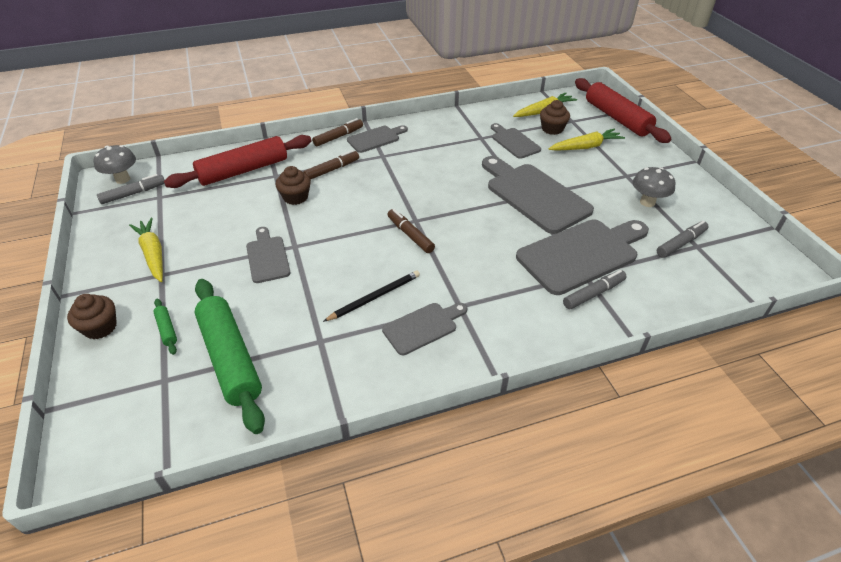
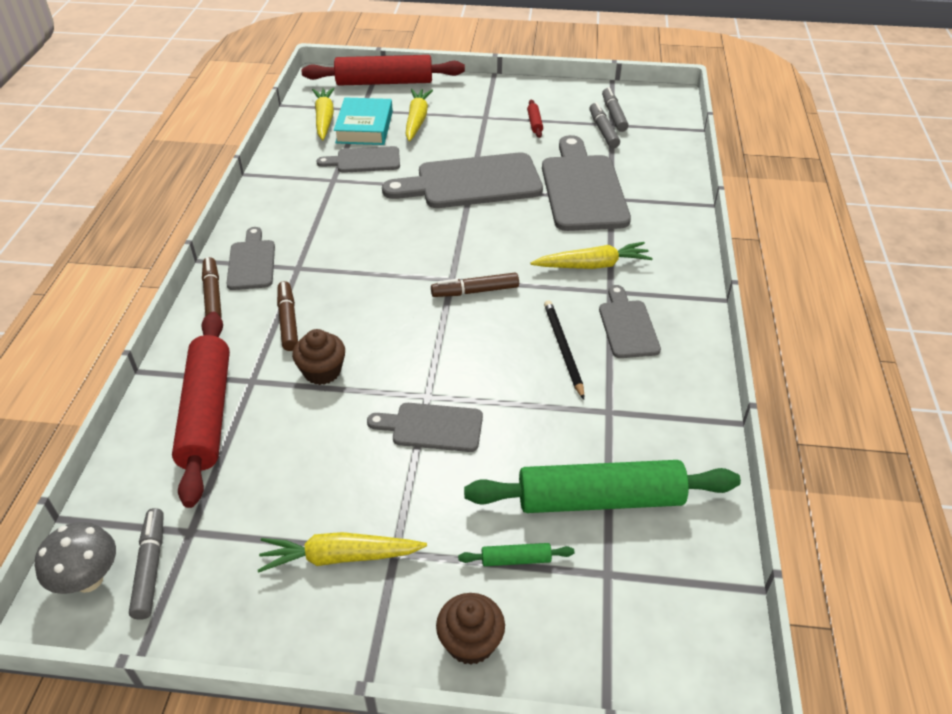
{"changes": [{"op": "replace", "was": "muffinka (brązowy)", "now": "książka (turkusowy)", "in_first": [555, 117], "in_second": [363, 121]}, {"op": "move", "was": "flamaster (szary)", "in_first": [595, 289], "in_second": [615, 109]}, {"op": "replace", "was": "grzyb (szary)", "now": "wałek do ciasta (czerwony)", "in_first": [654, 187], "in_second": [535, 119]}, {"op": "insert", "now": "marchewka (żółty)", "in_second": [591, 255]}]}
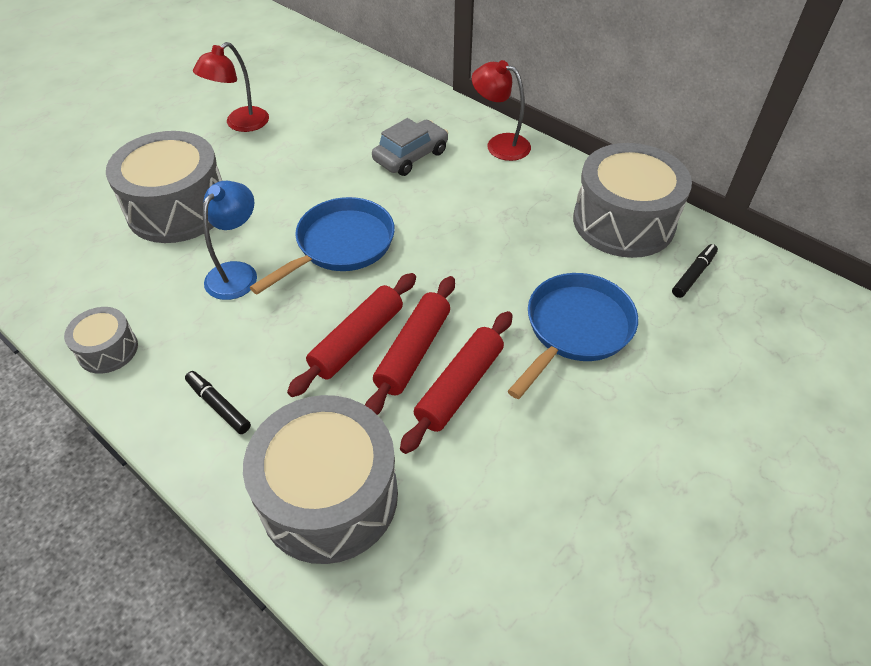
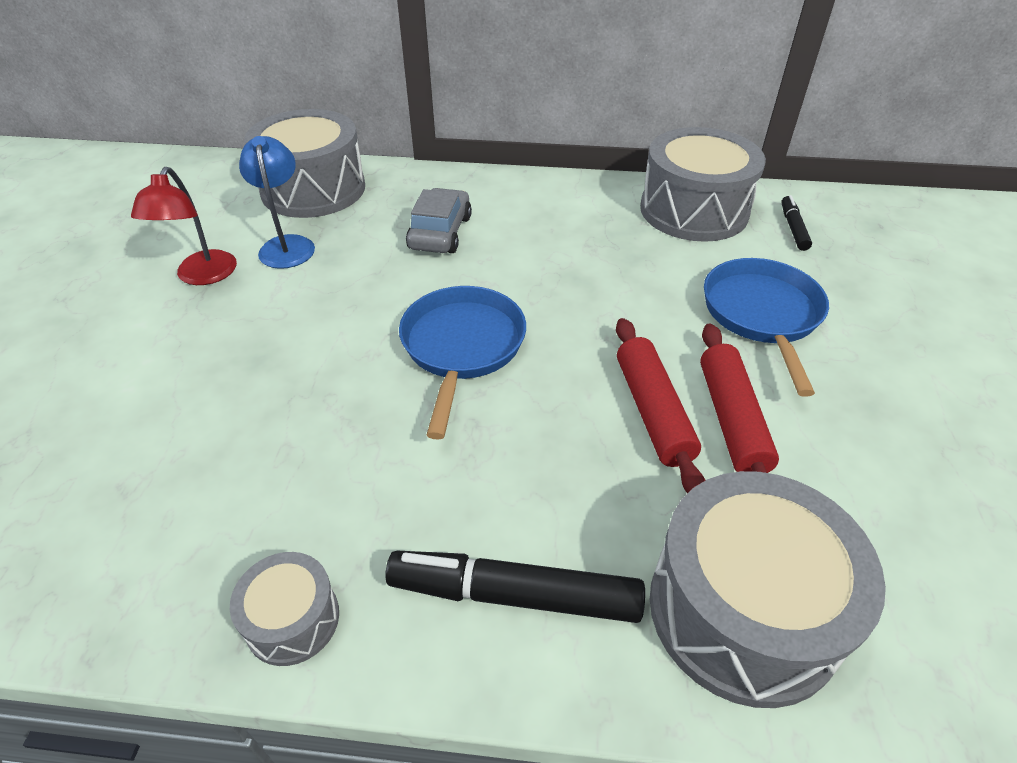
{"changes": [{"op": "move", "was": "bęben (szary)", "in_first": [164, 187], "in_second": [304, 163]}, {"op": "resize", "was": "flamaster (czarny)", "in_first": [218, 402], "in_second": [515, 587], "ratio": 1.86}, {"op": "move", "was": "lampka (niebieski)", "in_first": [230, 240], "in_second": [277, 202]}, {"op": "delete", "was": "wałek do ciasta (czerwony)", "in_first": [351, 335]}, {"op": "delete", "was": "lampka (czerwony)", "in_first": [501, 110]}]}
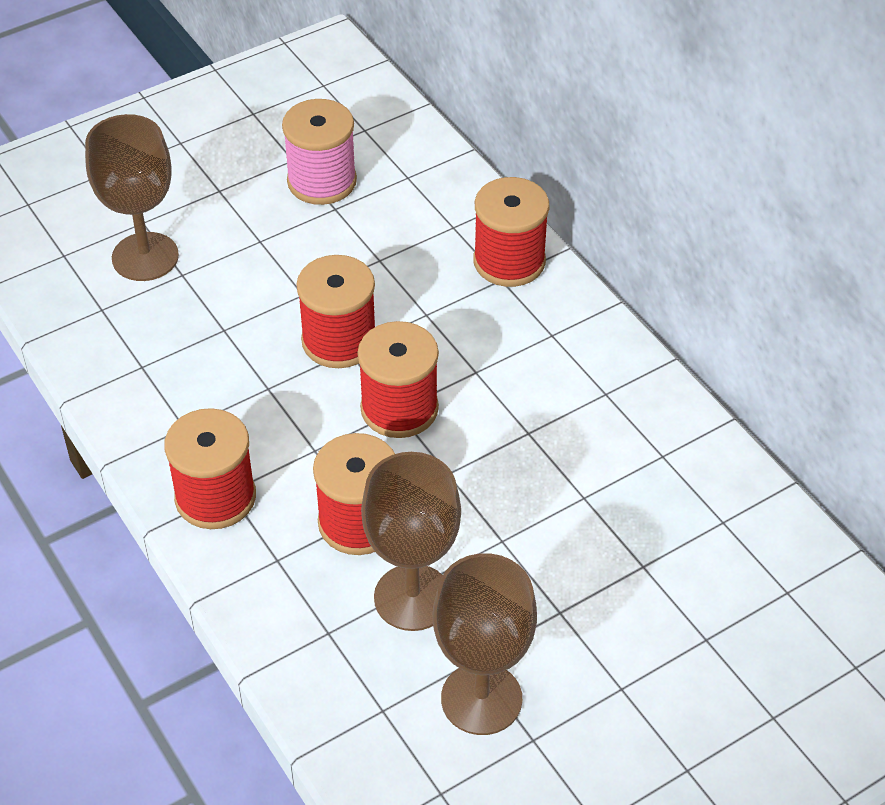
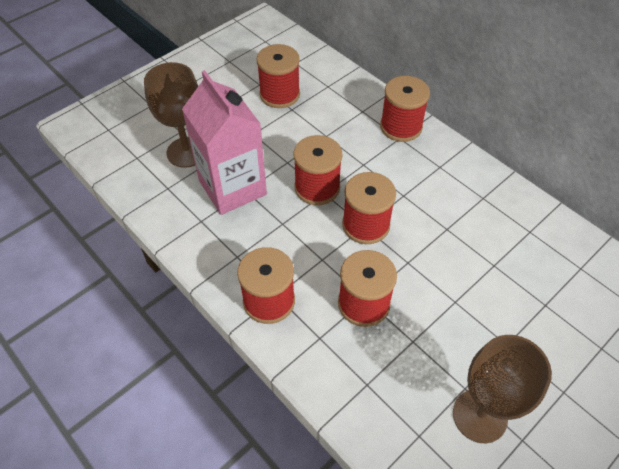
{"changes": [{"op": "recolor", "was": "szpulka (różowy)", "now": "szpulka (czerwony)", "in_first": [319, 152], "in_second": [278, 76]}, {"op": "delete", "was": "kielich (brązowy)", "in_first": [411, 541]}, {"op": "insert", "now": "karton mleka (różowy)", "in_second": [224, 142]}]}
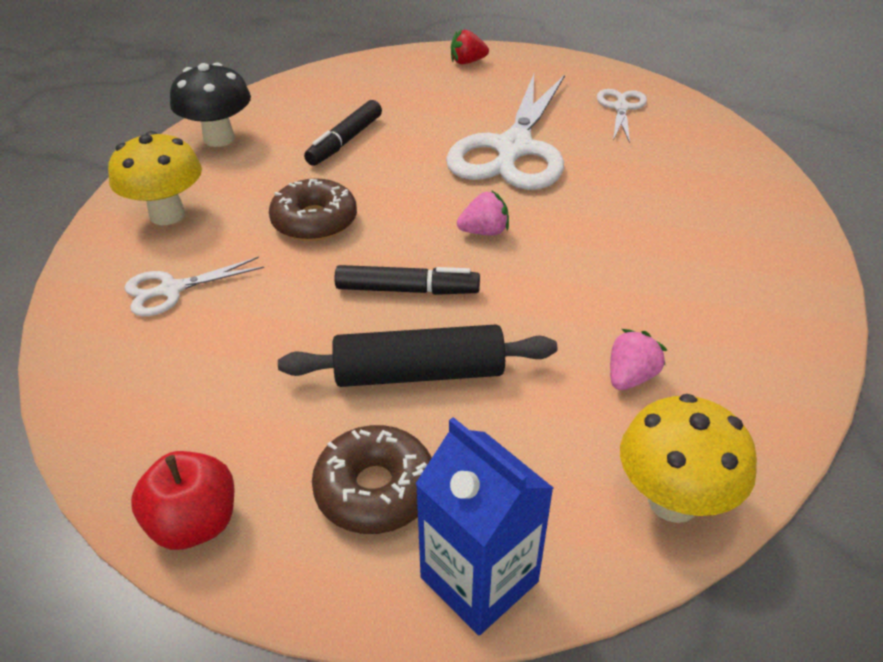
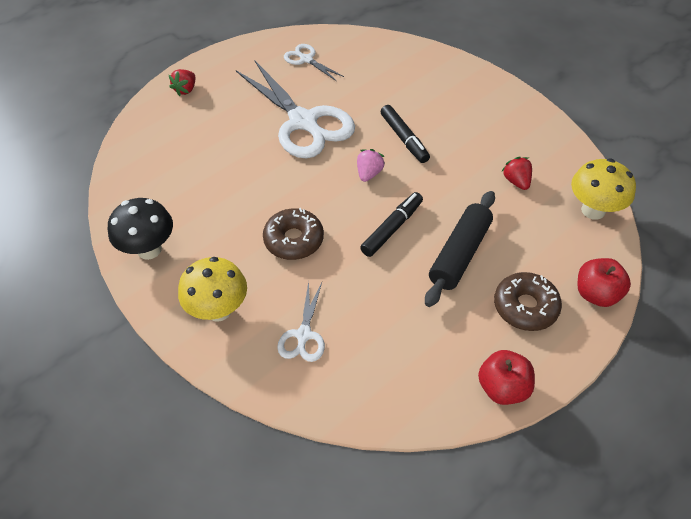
{"changes": [{"op": "move", "was": "flamaster (czarny)", "in_first": [343, 133], "in_second": [405, 134]}, {"op": "replace", "was": "karton mleka (niebieski)", "now": "jabłko (czerwony)", "in_first": [484, 526], "in_second": [604, 282]}, {"op": "recolor", "was": "truskawka (różowy)", "now": "truskawka (czerwony)", "in_first": [638, 359], "in_second": [516, 173]}]}
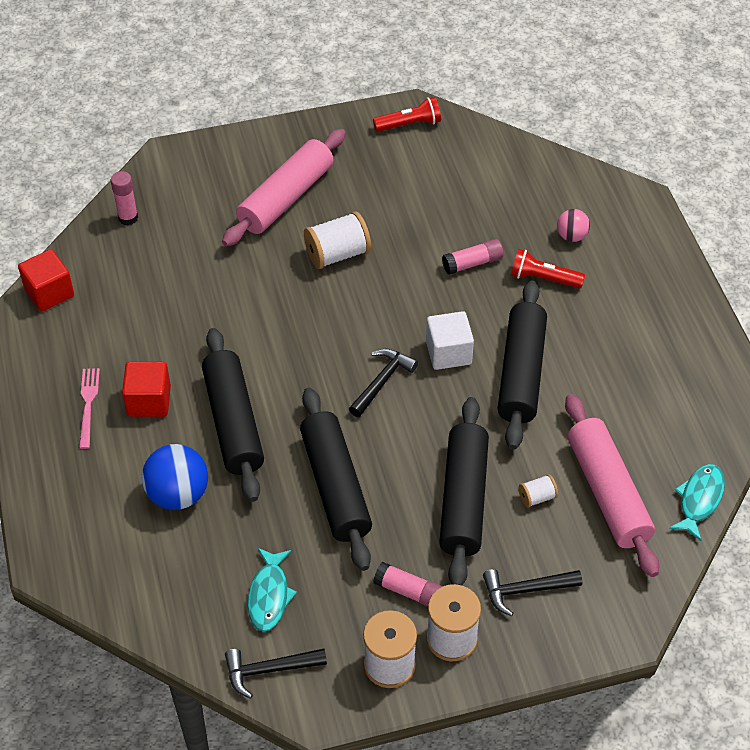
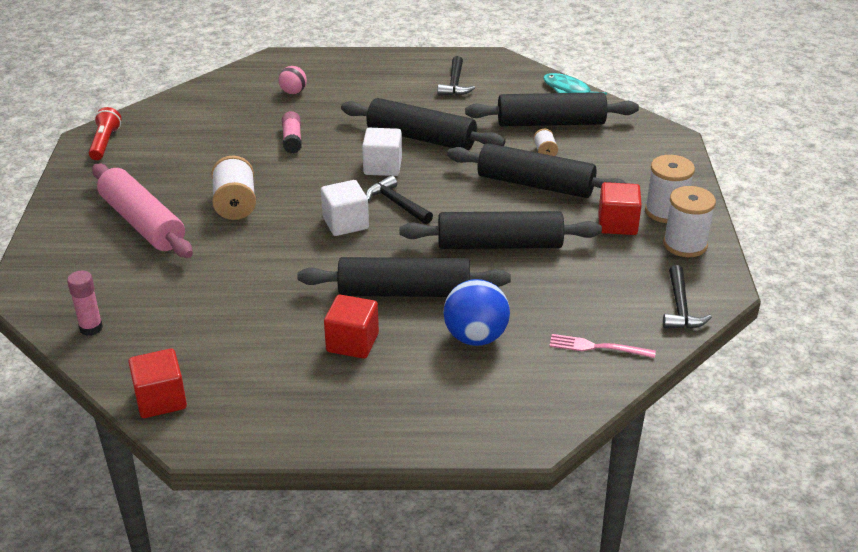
{"changes": [{"op": "move", "was": "widelec (różowy)", "in_first": [89, 408], "in_second": [602, 346]}, {"op": "delete", "was": "ryba (turkusowy)", "in_first": [272, 590]}, {"op": "replace", "was": "klej w sztyfcie (różowy)", "now": "sześcian (czerwony)", "in_first": [408, 584], "in_second": [620, 208]}, {"op": "move", "was": "młotek (czarny)", "in_first": [532, 592], "in_second": [456, 76]}, {"op": "delete", "was": "latarka (czerwony)", "in_first": [548, 269]}, {"op": "recolor", "was": "wałek do ciasta (różowy)", "now": "wałek do ciasta (czarny)", "in_first": [612, 485], "in_second": [552, 109]}, {"op": "insert", "now": "sześcian (biały)", "in_second": [345, 208]}]}
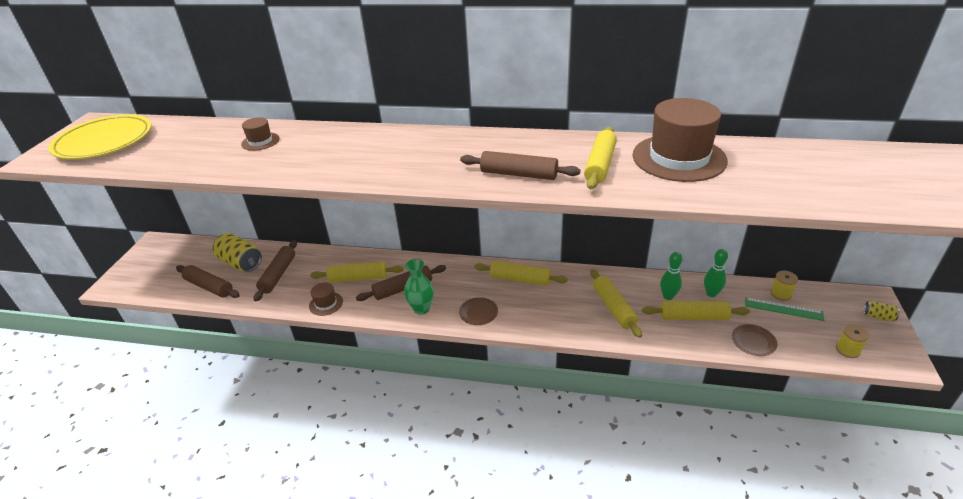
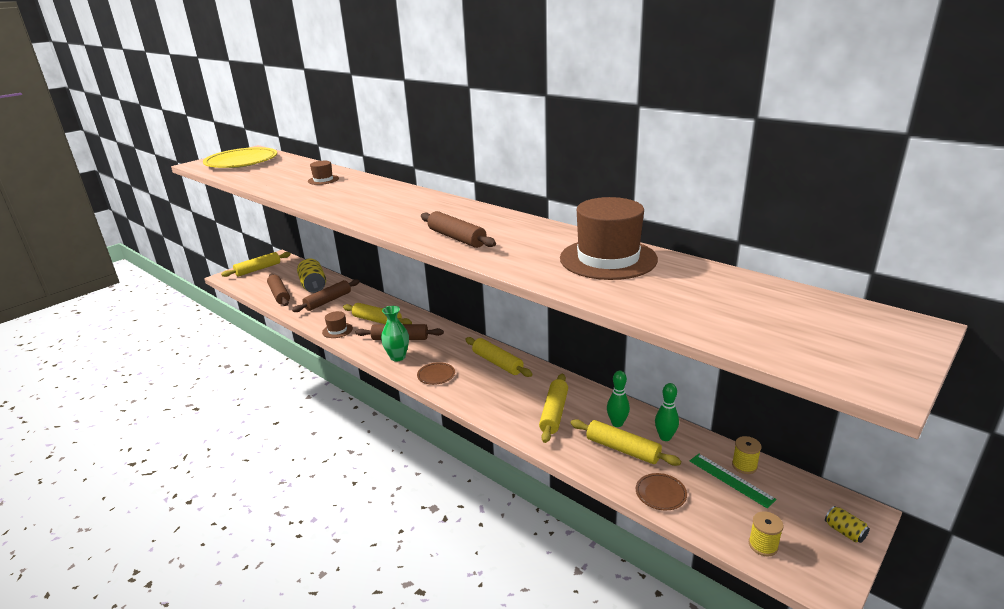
{"changes": [{"op": "move", "was": "wałek do ciasta (żółty)", "in_first": [600, 158], "in_second": [256, 264]}]}
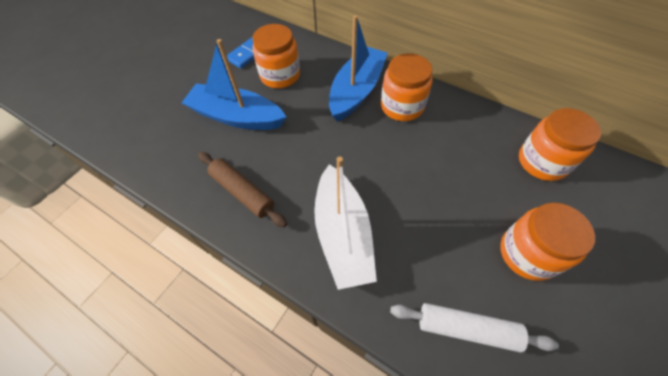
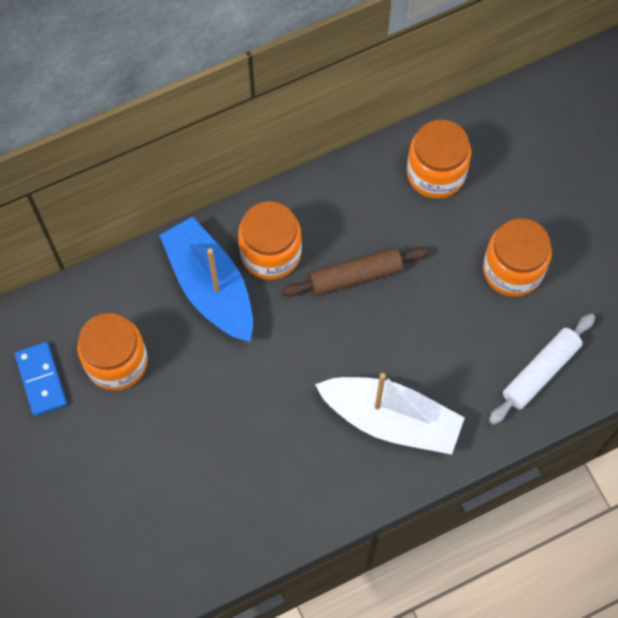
{"changes": [{"op": "delete", "was": "łódka (niebieski)", "in_first": [234, 84]}, {"op": "move", "was": "wałek do ciasta (brązowy)", "in_first": [242, 189], "in_second": [356, 272]}]}
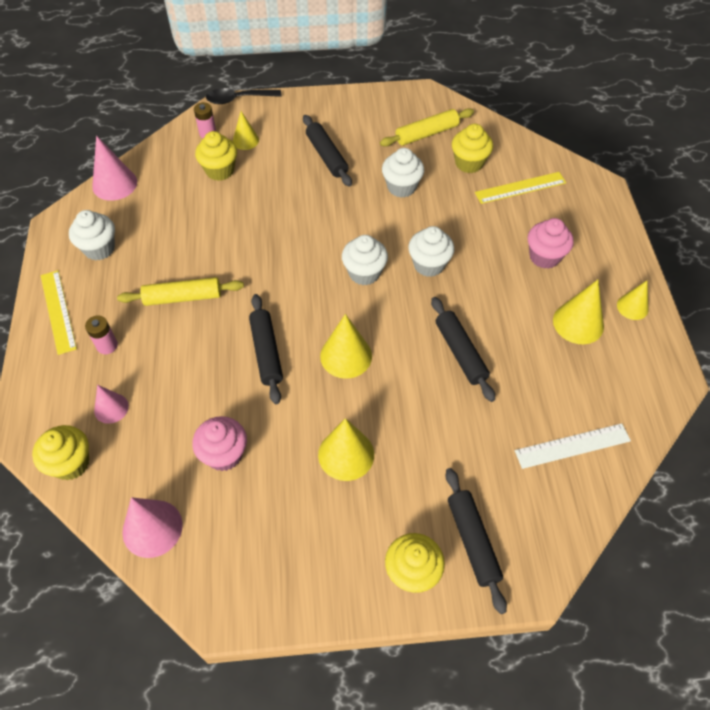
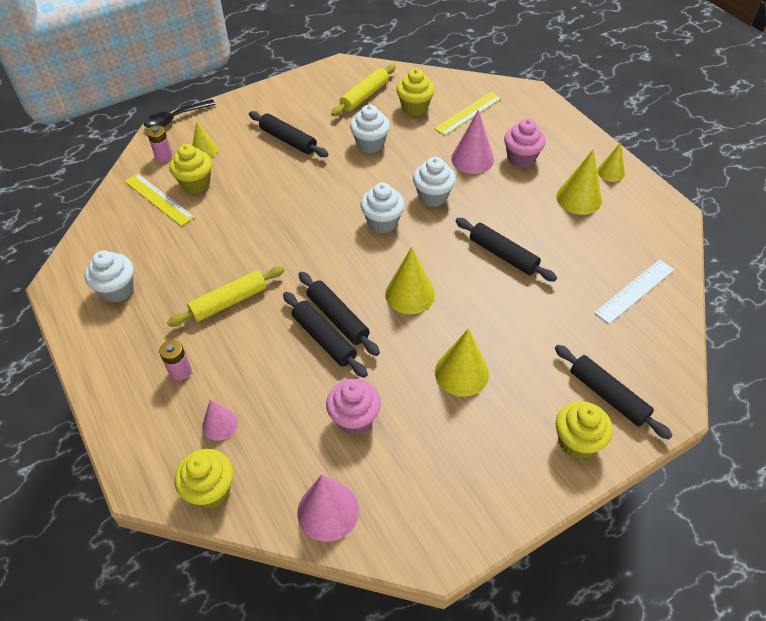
{"changes": [{"op": "move", "was": "linijka (żółty)", "in_first": [59, 312], "in_second": [159, 199]}, {"op": "move", "was": "stożek (różowy)", "in_first": [114, 168], "in_second": [472, 141]}, {"op": "insert", "now": "wałek do ciasta (czarny)", "in_second": [325, 335]}]}
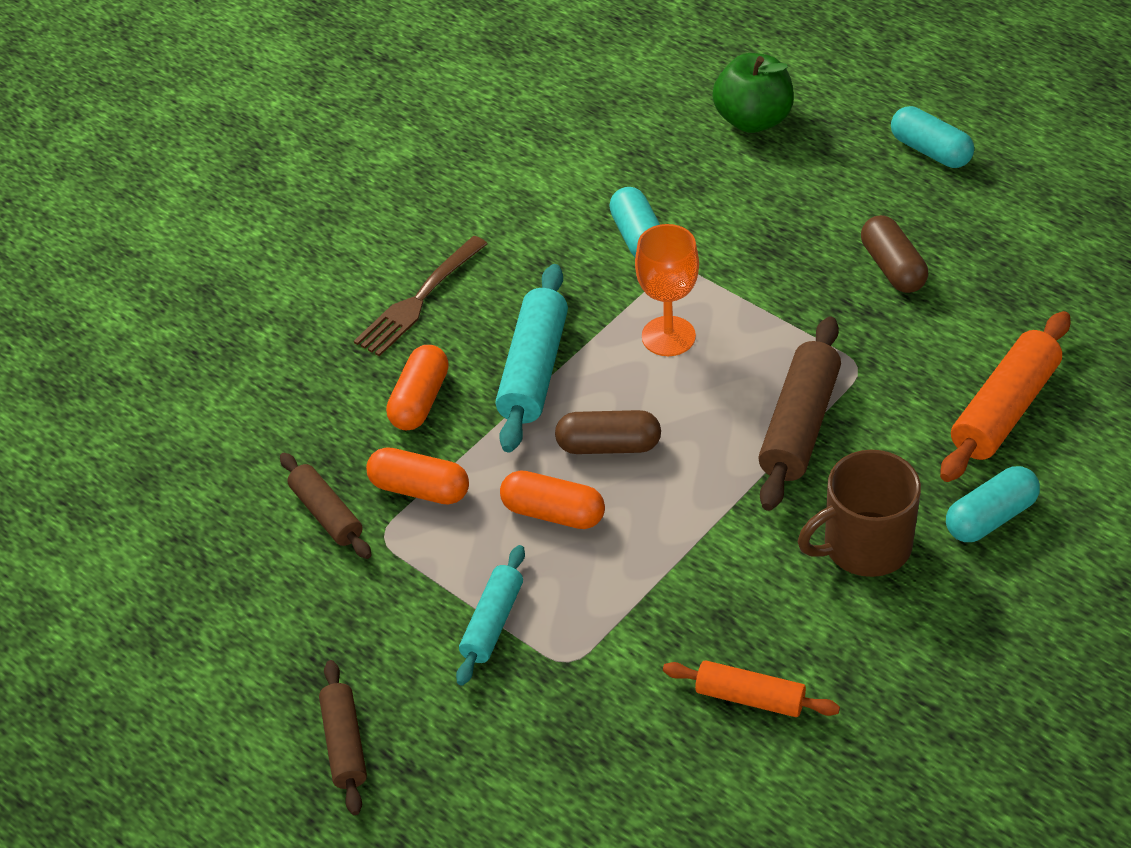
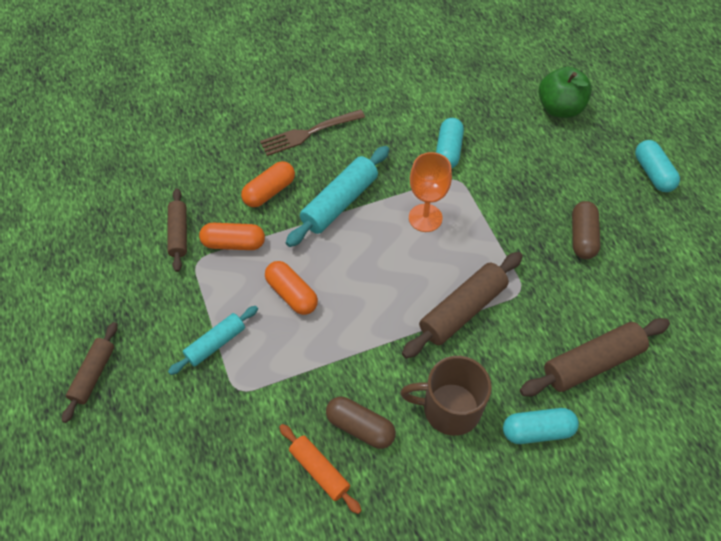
{"changes": [{"op": "rotate", "was": "kapsułka (pomarańczowy)", "in_first": [417, 476], "in_second": [232, 236], "clockwise": -45}, {"op": "move", "was": "kapsułka (brązowy)", "in_first": [608, 432], "in_second": [361, 423]}, {"op": "recolor", "was": "wałek do ciasta (pomarańczowy)", "now": "wałek do ciasta (brązowy)", "in_first": [1005, 396], "in_second": [595, 357]}]}
